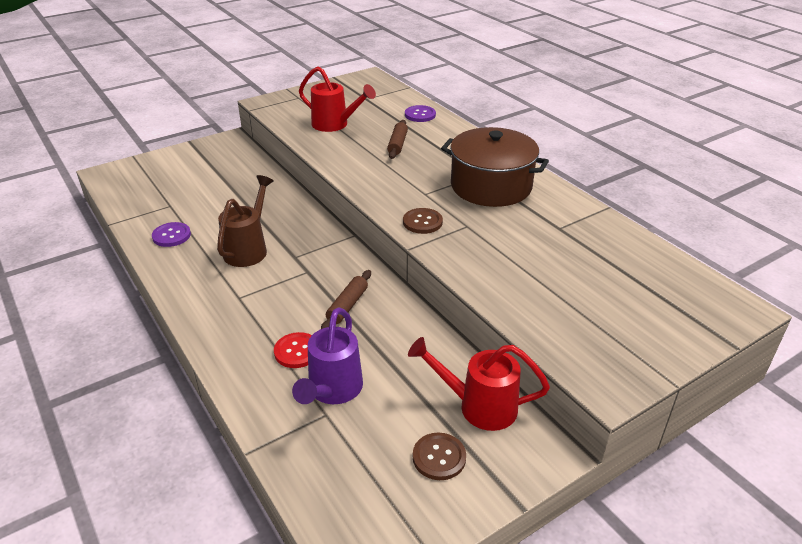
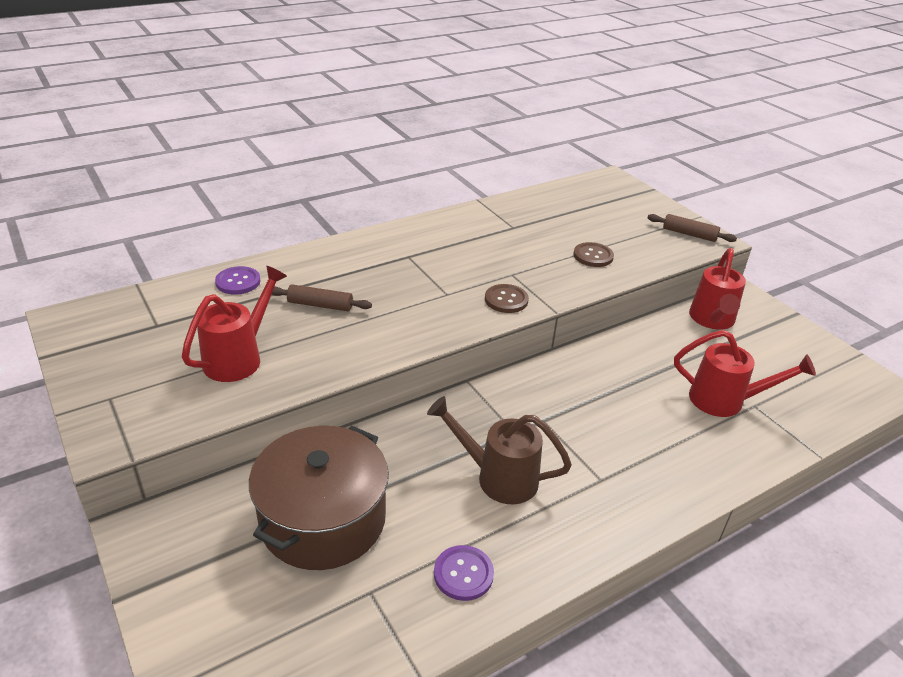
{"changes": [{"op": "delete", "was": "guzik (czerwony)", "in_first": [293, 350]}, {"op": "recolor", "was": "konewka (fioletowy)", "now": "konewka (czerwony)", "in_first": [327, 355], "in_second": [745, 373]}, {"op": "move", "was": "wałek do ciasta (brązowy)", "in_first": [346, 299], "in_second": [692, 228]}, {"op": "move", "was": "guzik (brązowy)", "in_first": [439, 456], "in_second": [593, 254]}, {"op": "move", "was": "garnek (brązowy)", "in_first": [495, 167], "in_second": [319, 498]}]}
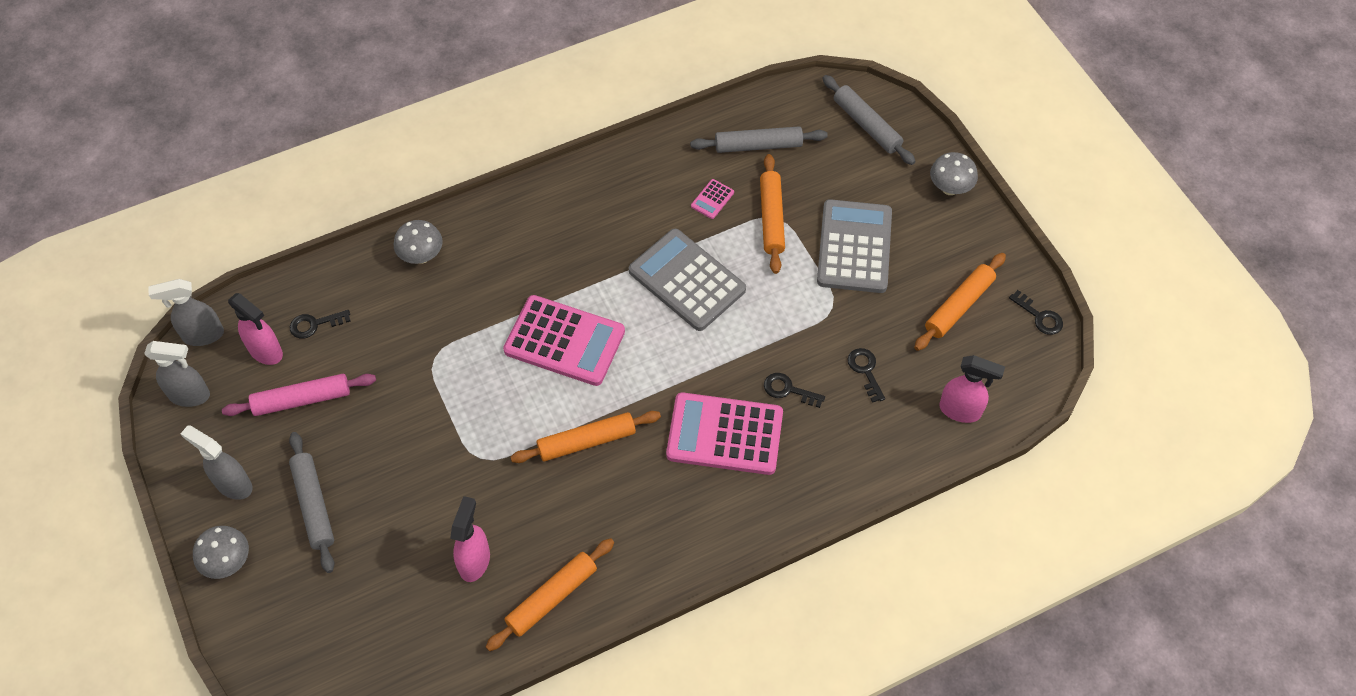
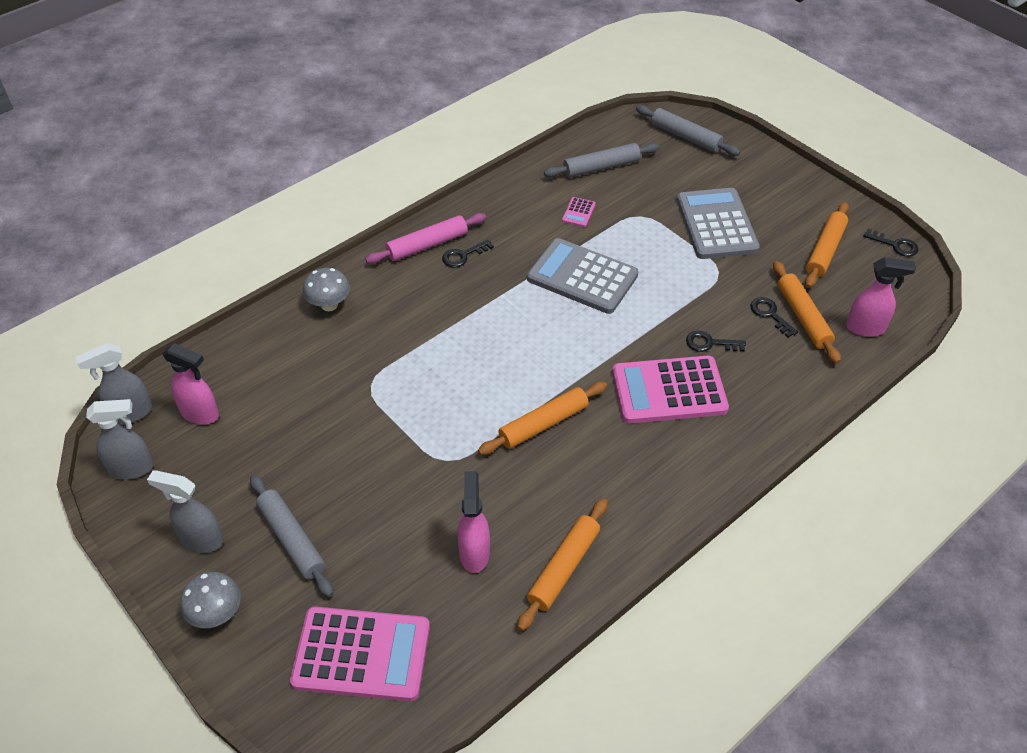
{"changes": [{"op": "move", "was": "wałek do ciasta (różowy)", "in_first": [299, 395], "in_second": [425, 238]}, {"op": "move", "was": "klucz (czarny)", "in_first": [320, 324], "in_second": [468, 253]}, {"op": "move", "was": "kalkulator (różowy)", "in_first": [564, 340], "in_second": [360, 654]}, {"op": "move", "was": "wałek do ciasta (pomarańczowy)", "in_first": [772, 214], "in_second": [807, 312]}, {"op": "delete", "was": "grzyb (szary)", "in_first": [954, 173]}]}
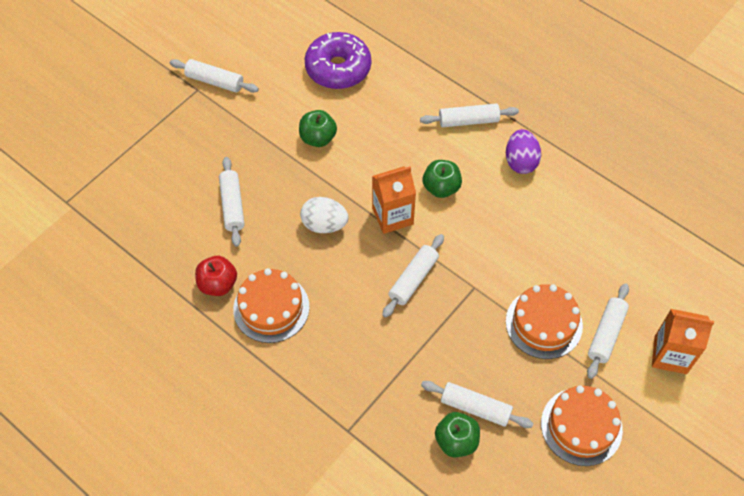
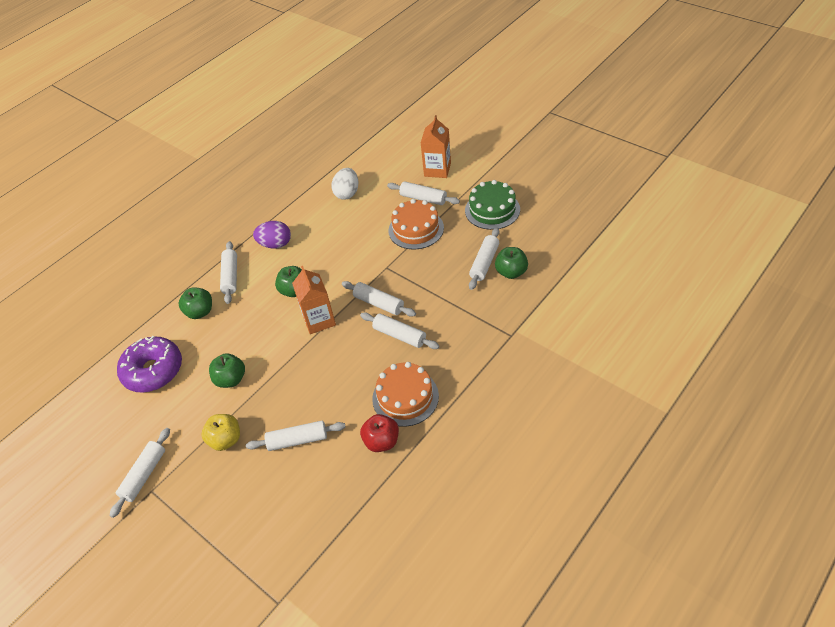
{"changes": [{"op": "move", "was": "jajko (biały)", "in_first": [324, 215], "in_second": [344, 184]}, {"op": "recolor", "was": "tort (pomarańczowy)", "now": "tort (zielony)", "in_first": [582, 425], "in_second": [492, 205]}, {"op": "insert", "now": "jabłko (zielony)", "in_second": [195, 303]}, {"op": "insert", "now": "jabłko (żółty)", "in_second": [220, 432]}, {"op": "insert", "now": "wałek do ciasta (biały)", "in_second": [400, 330]}]}
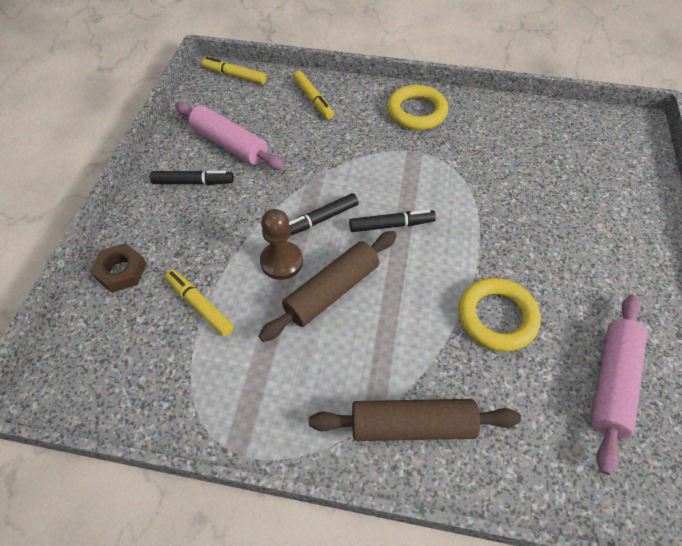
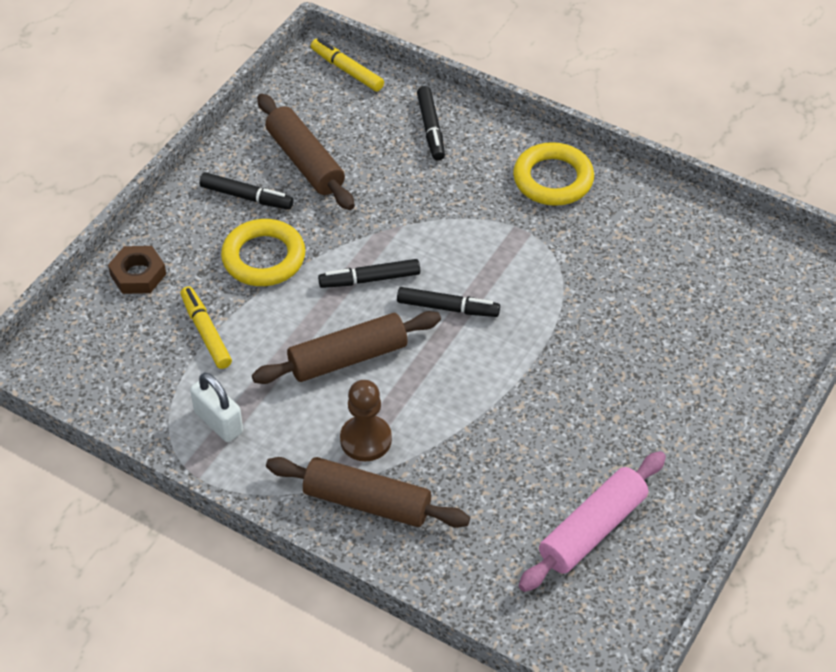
{"changes": [{"op": "recolor", "was": "wałek do ciasta (różowy)", "now": "wałek do ciasta (brązowy)", "in_first": [230, 136], "in_second": [306, 152]}, {"op": "move", "was": "pionek (brązowy)", "in_first": [281, 244], "in_second": [366, 420]}, {"op": "recolor", "was": "flamaster (żółty)", "now": "flamaster (czarny)", "in_first": [313, 95], "in_second": [431, 123]}, {"op": "move", "was": "pierścień (żółty)", "in_first": [499, 315], "in_second": [263, 252]}, {"op": "insert", "now": "kłódka (biały)", "in_second": [216, 407]}]}
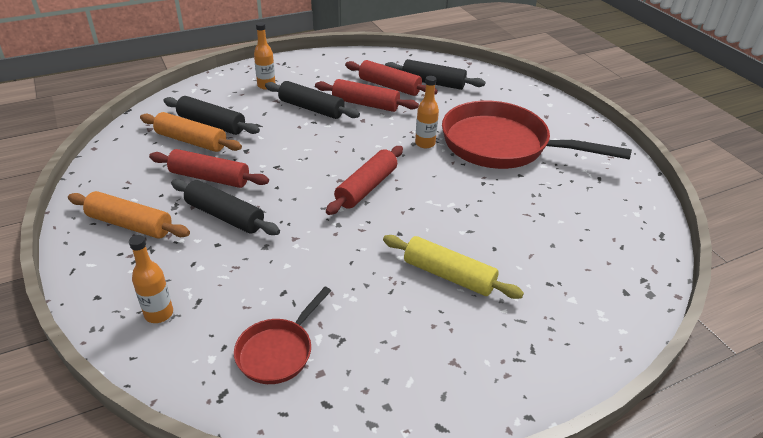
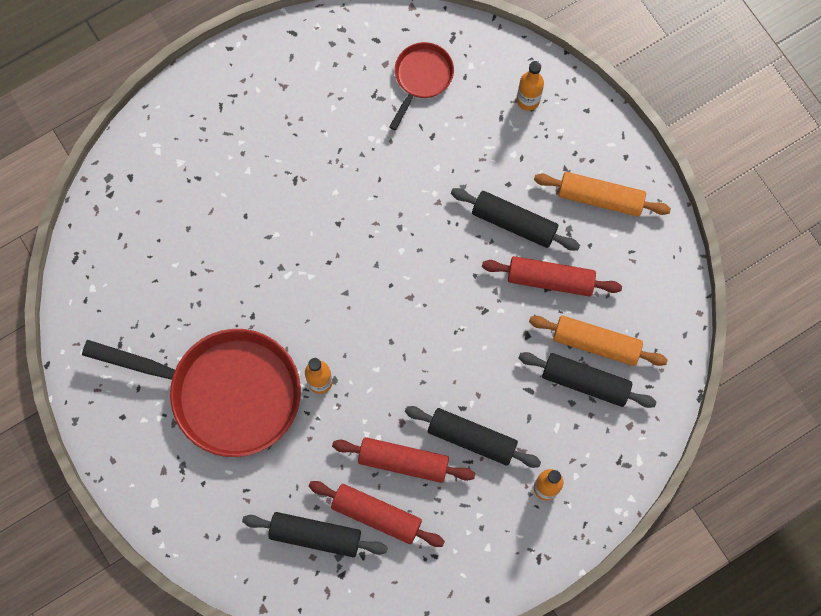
{"changes": [{"op": "delete", "was": "wałek do ciasta (czerwony)", "in_first": [364, 180]}, {"op": "delete", "was": "wałek do ciasta (żółty)", "in_first": [453, 267]}]}
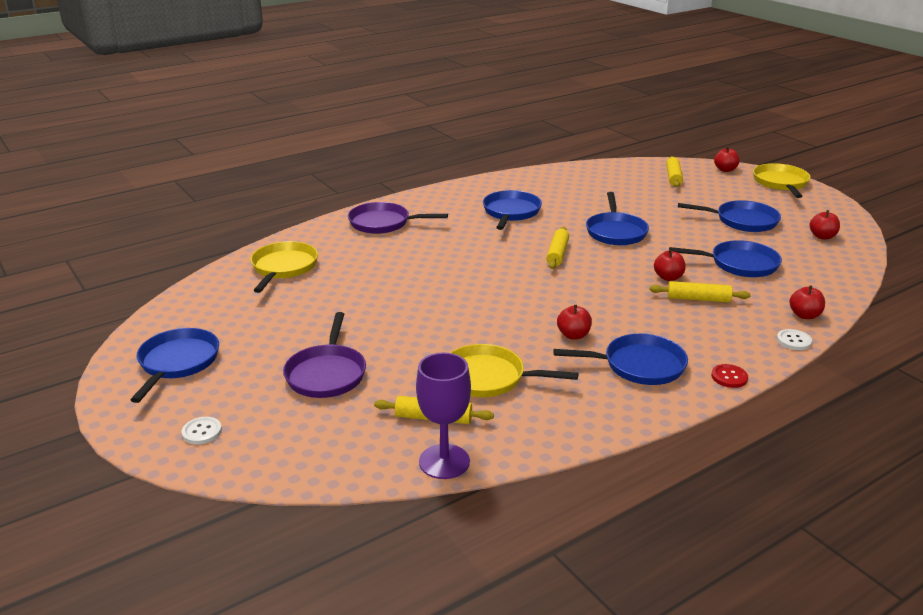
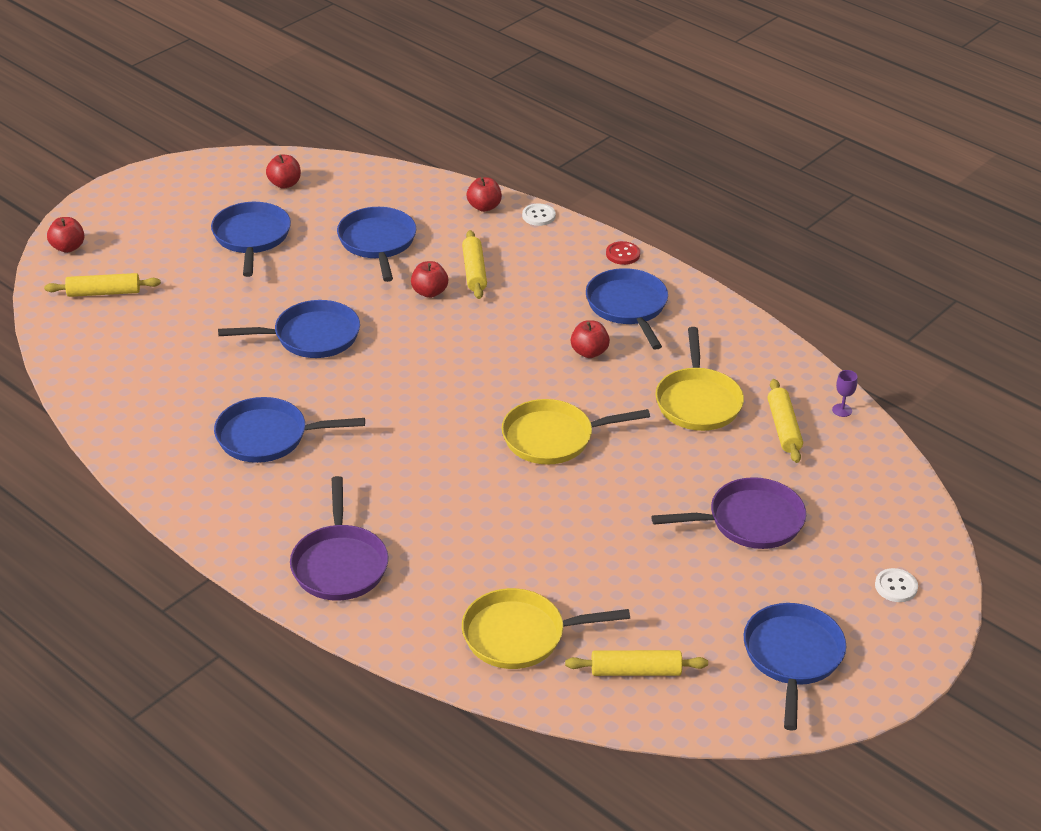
{"changes": [{"op": "rotate", "was": "patelnia (niebieski)", "in_first": [175, 365], "in_second": [795, 667], "clockwise": 105}, {"op": "resize", "was": "kielich (fioletowy)", "in_first": [443, 415], "in_second": [845, 393], "ratio": 0.41}, {"op": "move", "was": "wałek do ciasta (żółty)", "in_first": [557, 248], "in_second": [636, 663]}, {"op": "move", "was": "patelnia (żółty)", "in_first": [781, 180], "in_second": [576, 432]}]}
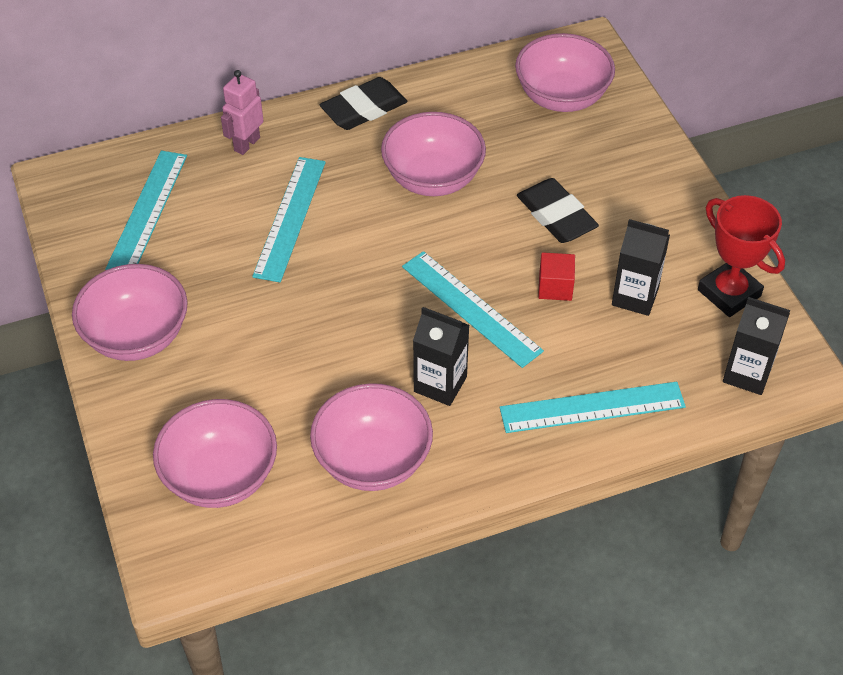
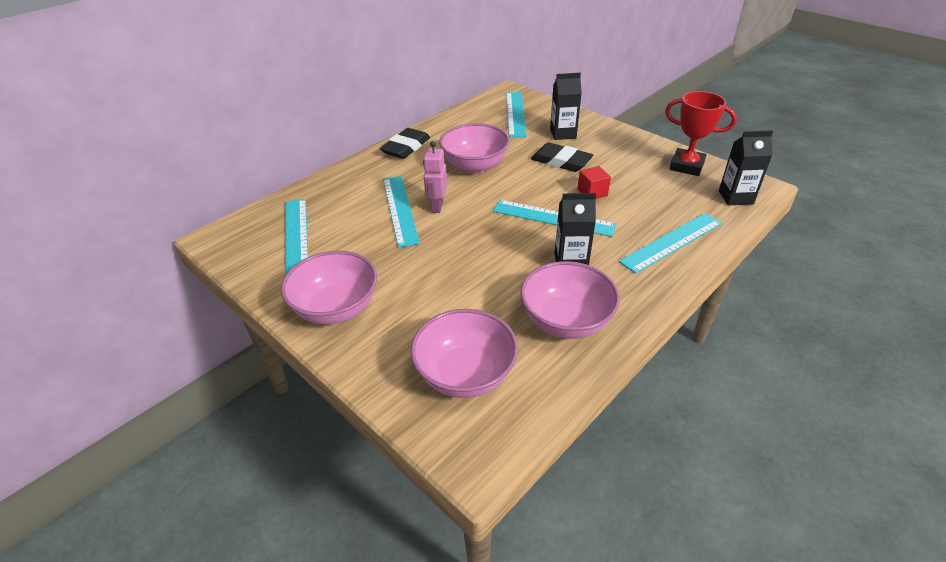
{"changes": [{"op": "move", "was": "robot (różowy)", "in_first": [242, 112], "in_second": [435, 177]}, {"op": "replace", "was": "miska (różowy)", "now": "linijka (turkusowy)", "in_first": [565, 72], "in_second": [516, 114]}, {"op": "move", "was": "karton mleka (czarny)", "in_first": [641, 267], "in_second": [566, 106]}]}
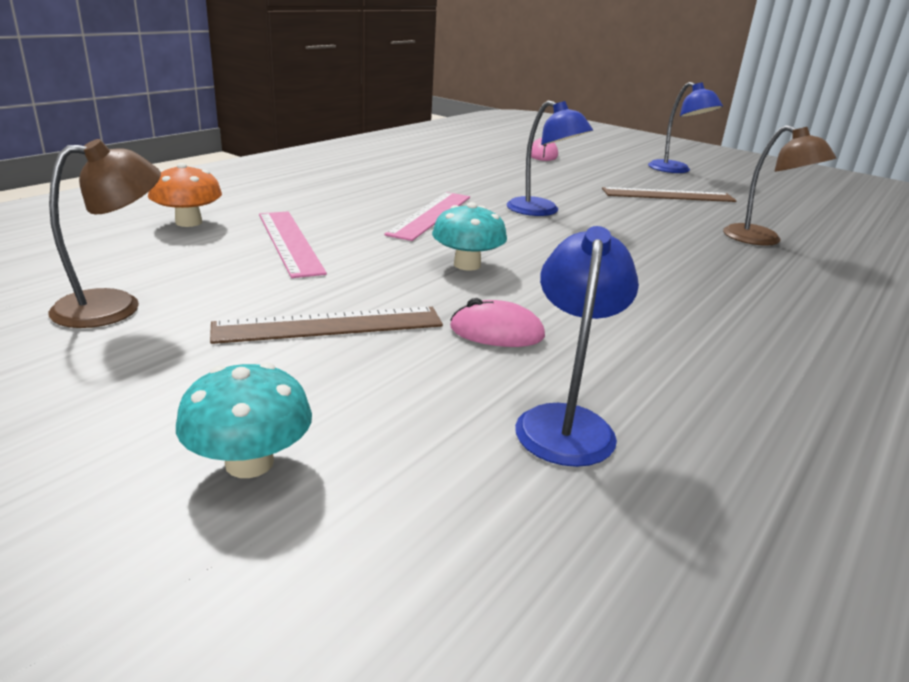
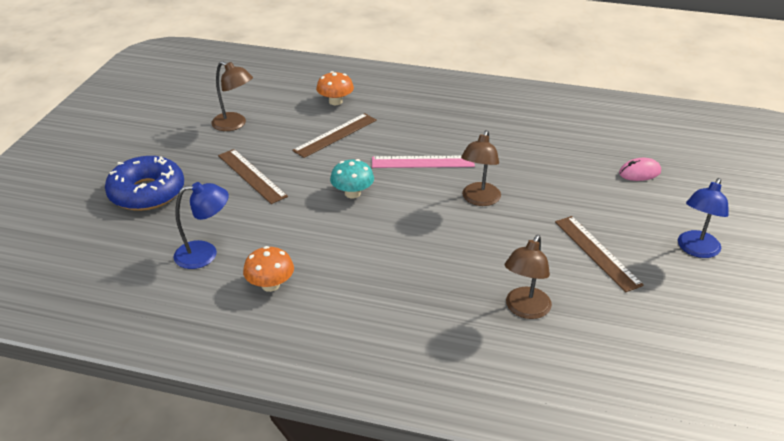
{"changes": [{"op": "replace", "was": "grzyb (turkusowy)", "now": "donut (niebieski)", "in_first": [244, 420], "in_second": [144, 183]}, {"op": "recolor", "was": "linijka (różowy)", "now": "linijka (brązowy)", "in_first": [293, 245], "in_second": [334, 135]}, {"op": "delete", "was": "myszka (różowy)", "in_first": [497, 322]}, {"op": "recolor", "was": "lampka (niebieski)", "now": "lampka (brązowy)", "in_first": [550, 158], "in_second": [481, 168]}, {"op": "insert", "now": "grzyb (pomarańczowy)", "in_second": [268, 269]}]}
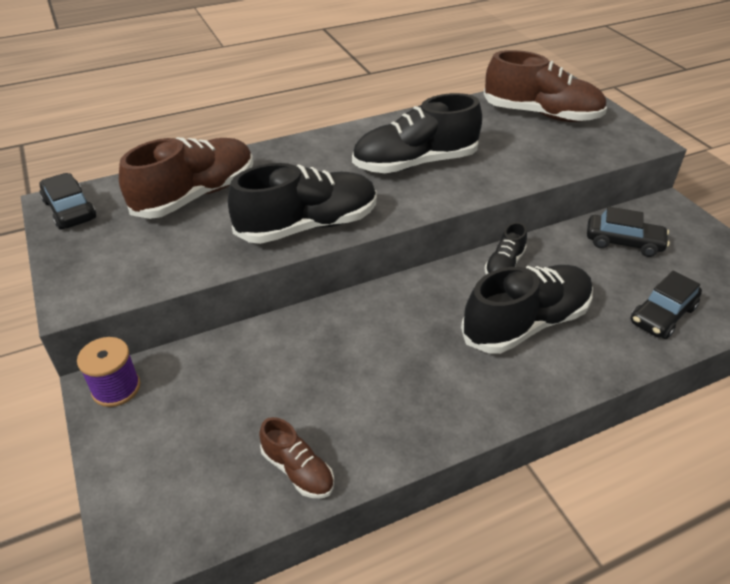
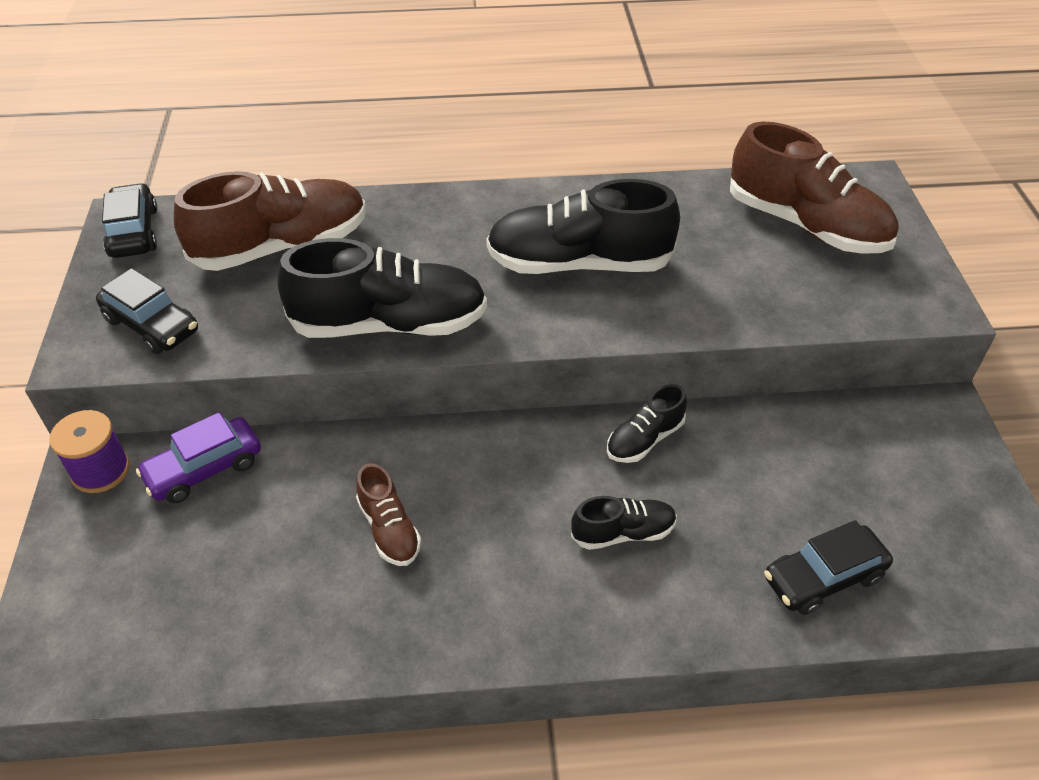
{"changes": [{"op": "move", "was": "but (brązowy)", "in_first": [296, 457], "in_second": [388, 514]}, {"op": "resize", "was": "but (czarny)", "in_first": [527, 309], "in_second": [624, 523], "ratio": 0.5}, {"op": "move", "was": "samochód (czarny)", "in_first": [628, 231], "in_second": [147, 311]}, {"op": "insert", "now": "samochód (fioletowy)", "in_second": [198, 457]}]}
